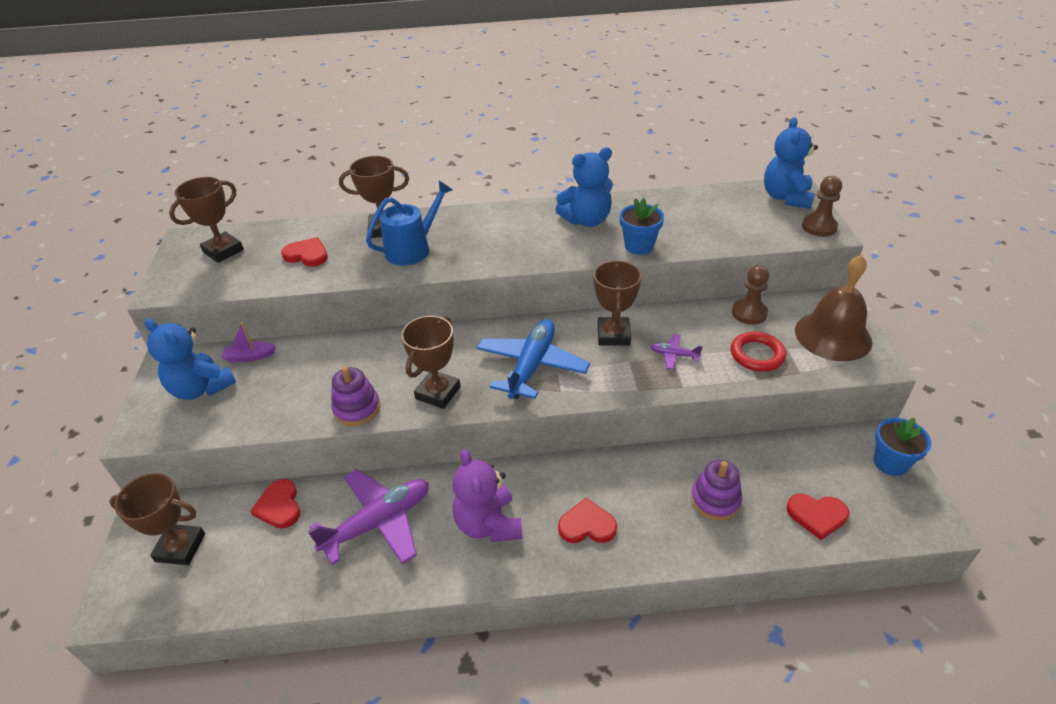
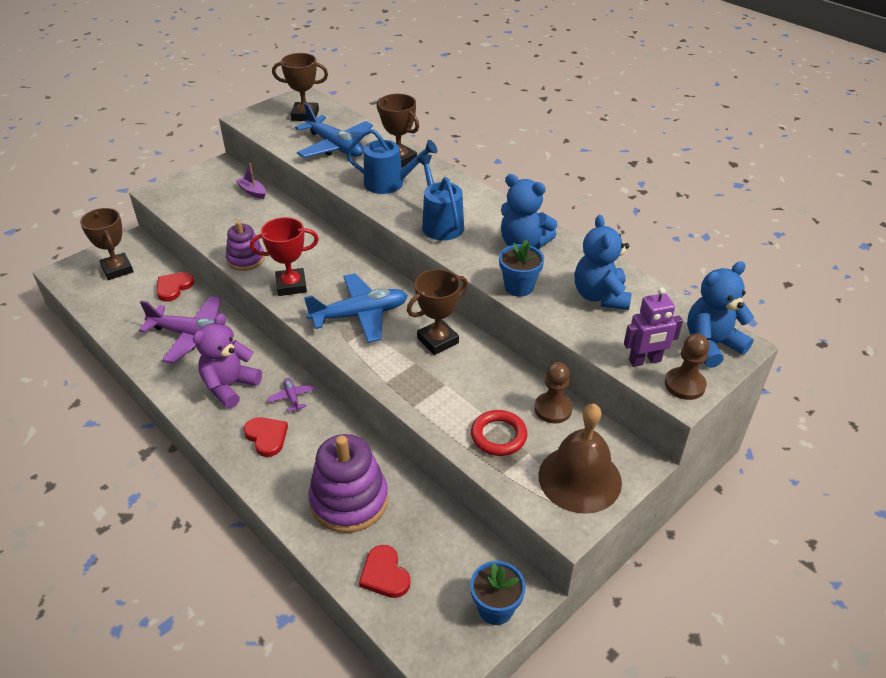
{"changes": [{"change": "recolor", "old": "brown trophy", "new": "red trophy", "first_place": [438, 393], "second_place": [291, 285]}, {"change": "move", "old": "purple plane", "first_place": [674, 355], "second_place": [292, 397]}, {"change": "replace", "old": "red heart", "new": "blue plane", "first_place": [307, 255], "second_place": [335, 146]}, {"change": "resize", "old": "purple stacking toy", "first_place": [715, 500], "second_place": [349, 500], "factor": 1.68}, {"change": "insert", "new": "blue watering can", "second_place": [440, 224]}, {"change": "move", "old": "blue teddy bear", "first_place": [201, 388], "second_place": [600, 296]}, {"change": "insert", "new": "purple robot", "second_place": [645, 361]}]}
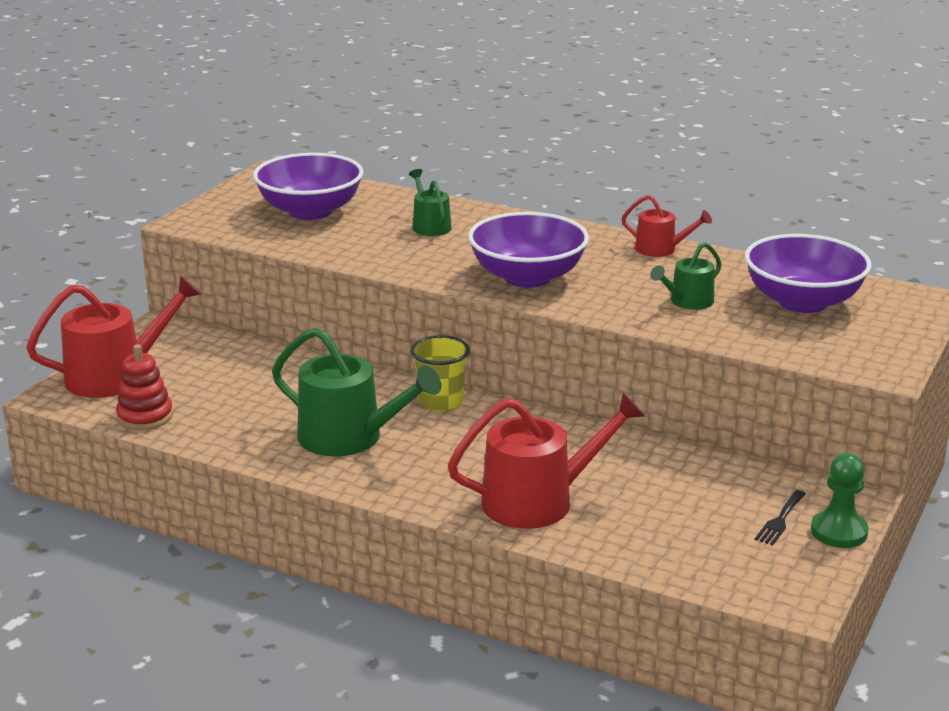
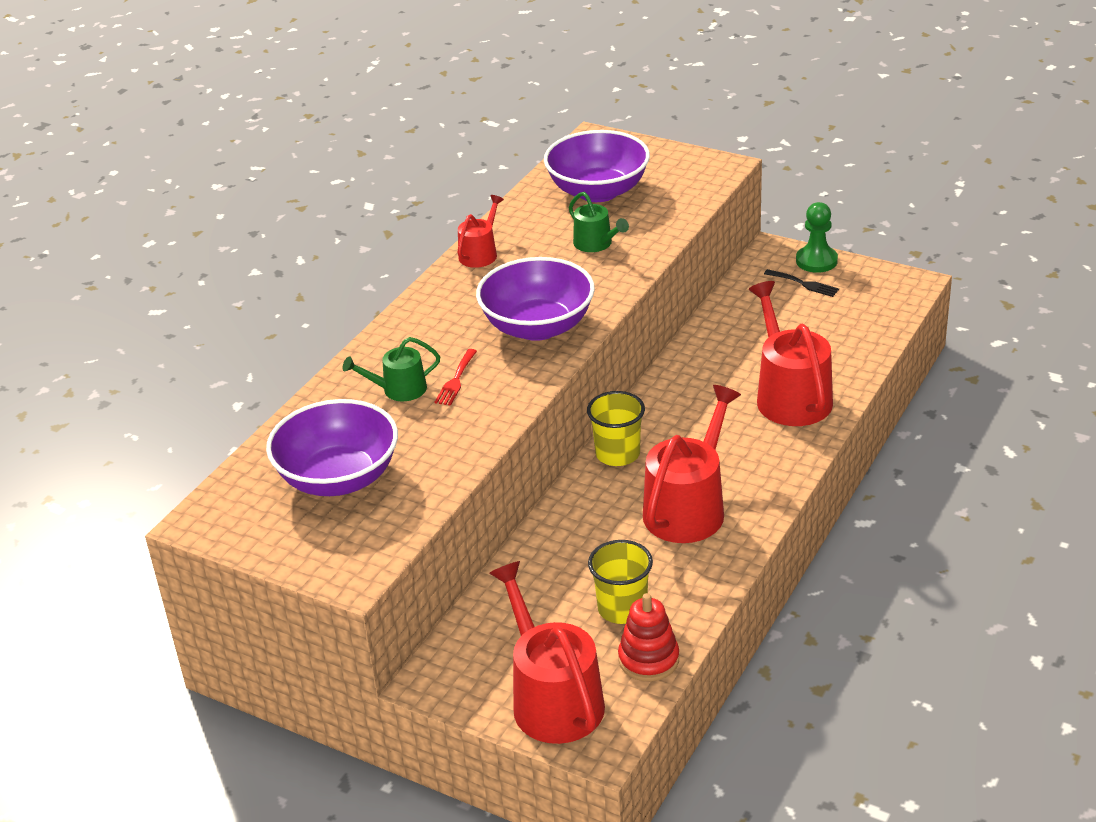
{"changes": [{"change": "insert", "new": "red fork", "second_place": [456, 380]}, {"change": "insert", "new": "yellow cup", "second_place": [622, 608]}, {"change": "recolor", "old": "green watering can", "new": "red watering can", "first_place": [349, 437], "second_place": [688, 508]}]}
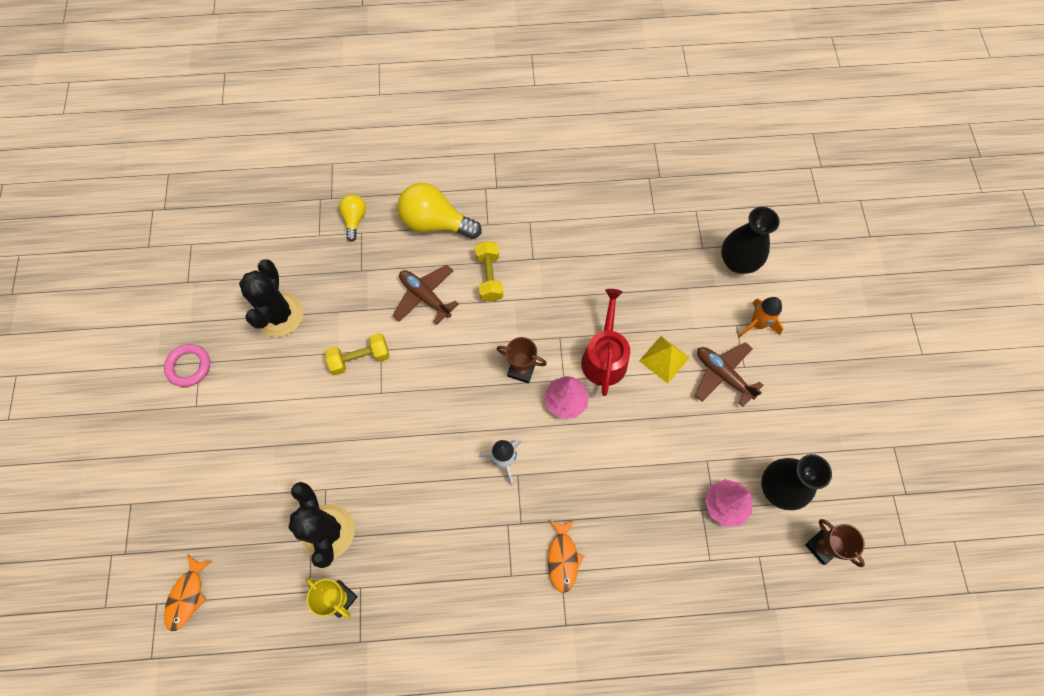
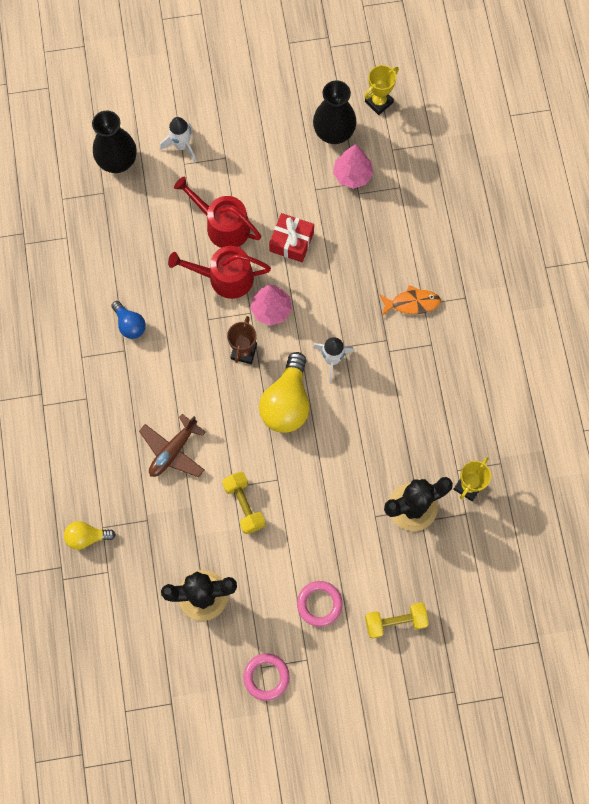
{"changes": [{"change": "insert", "new": "blue light bulb", "second_place": [130, 324]}, {"change": "recolor", "old": "orange rocket", "new": "white rocket", "first_place": [757, 324], "second_place": [182, 146]}, {"change": "replace", "old": "yellow pyramid", "new": "red watering can", "first_place": [664, 359], "second_place": [223, 225]}, {"change": "move", "old": "yellow light bulb", "first_place": [435, 223], "second_place": [287, 402]}, {"change": "insert", "new": "red gift", "second_place": [291, 242]}, {"change": "insert", "new": "pink ring", "second_place": [319, 604]}, {"change": "recolor", "old": "brown trophy", "new": "yellow trophy", "first_place": [822, 547], "second_place": [379, 102]}, {"change": "move", "old": "yellow dumbbell", "first_place": [489, 277], "second_place": [395, 621]}, {"change": "delete", "old": "orange fish", "first_place": [187, 596]}, {"change": "delete", "old": "brown plane", "first_place": [723, 375]}]}
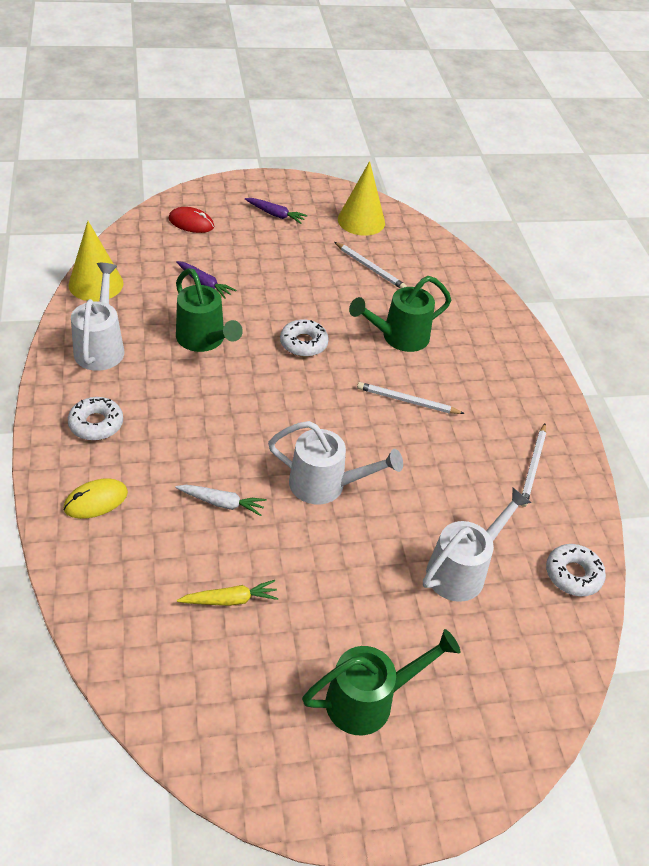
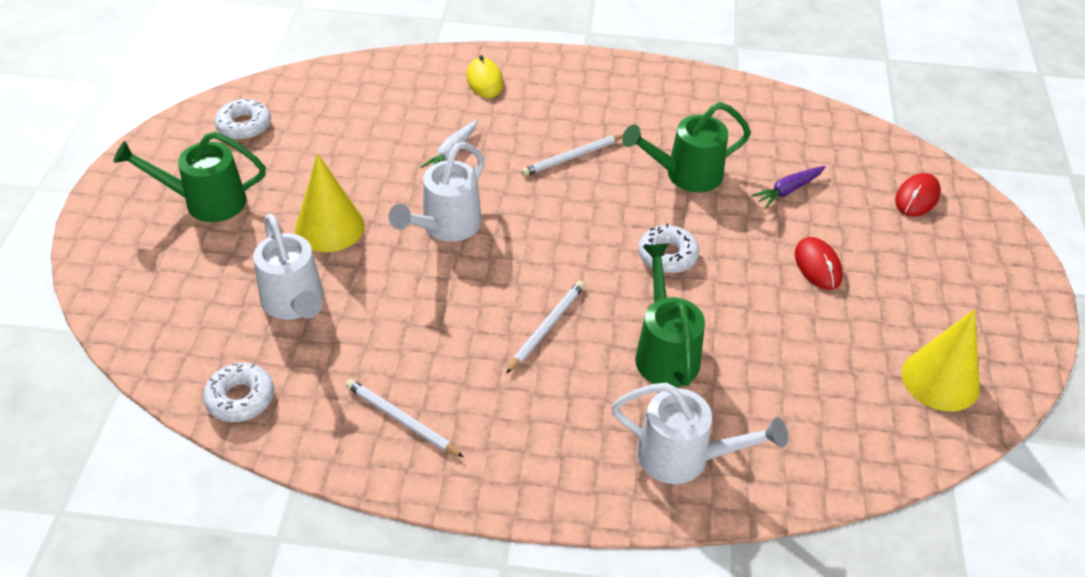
{"changes": [{"change": "rotate", "old": "green watering can", "first_place": [369, 700], "second_place": [206, 202], "degrees": 90}, {"change": "move", "old": "white donut", "first_place": [96, 424], "second_place": [244, 126]}, {"change": "move", "old": "yellow cone", "first_place": [96, 284], "second_place": [330, 227]}, {"change": "move", "old": "white pencil", "first_place": [370, 268], "second_place": [572, 157]}, {"change": "move", "old": "white watering can", "first_place": [101, 347], "second_place": [684, 457]}, {"change": "insert", "new": "red mouse", "second_place": [817, 266]}, {"change": "delete", "old": "yellow carrot", "first_place": [230, 600]}, {"change": "delete", "old": "purple carrot", "first_place": [275, 215]}]}
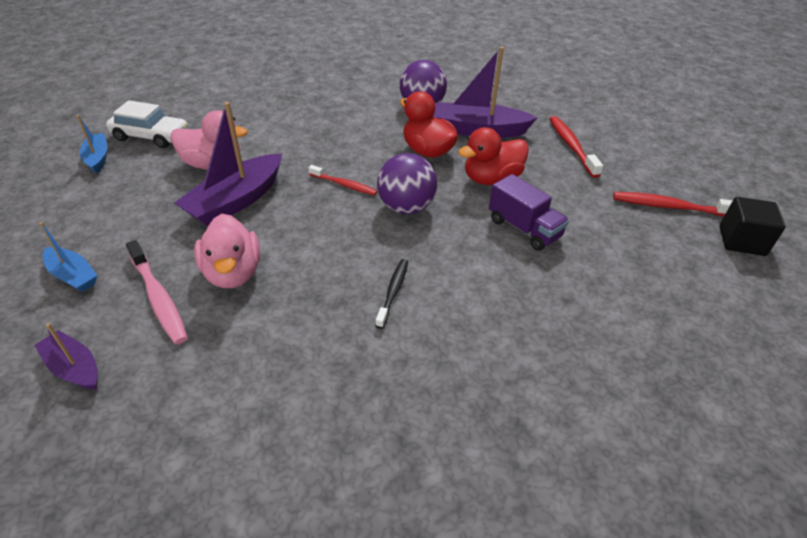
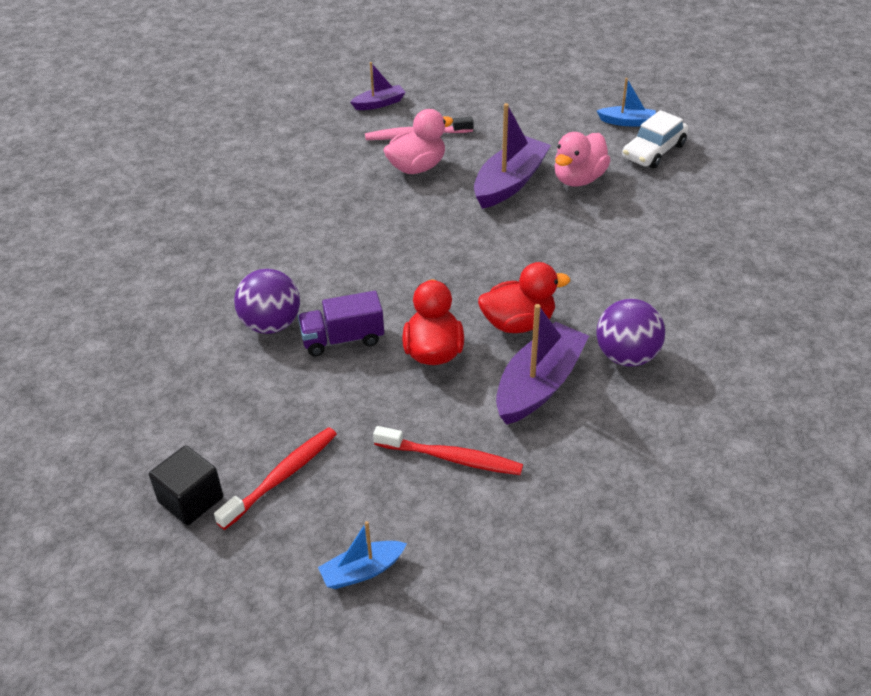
{"changes": [{"change": "move", "old": "purple ball", "first_place": [406, 207], "second_place": [271, 324]}, {"change": "move", "old": "blue boat", "first_place": [73, 276], "second_place": [362, 571]}, {"change": "rotate", "old": "pink duck", "first_place": [233, 273], "second_place": [417, 167], "degrees": 135}, {"change": "rotate", "old": "purple boat", "first_place": [236, 201], "second_place": [510, 182], "degrees": 60}, {"change": "delete", "old": "red toothbrush", "first_place": [344, 185]}, {"change": "delete", "old": "black toothbrush", "first_place": [393, 292]}]}
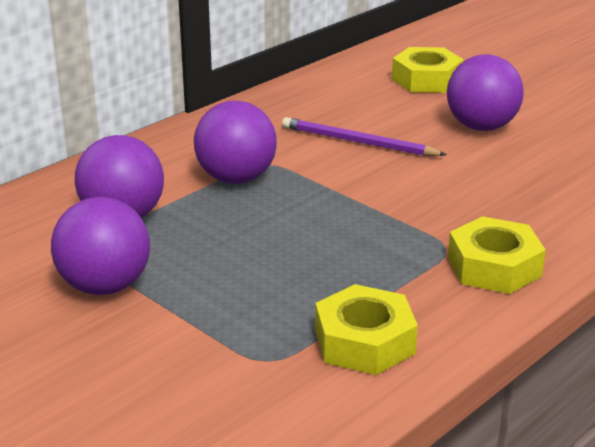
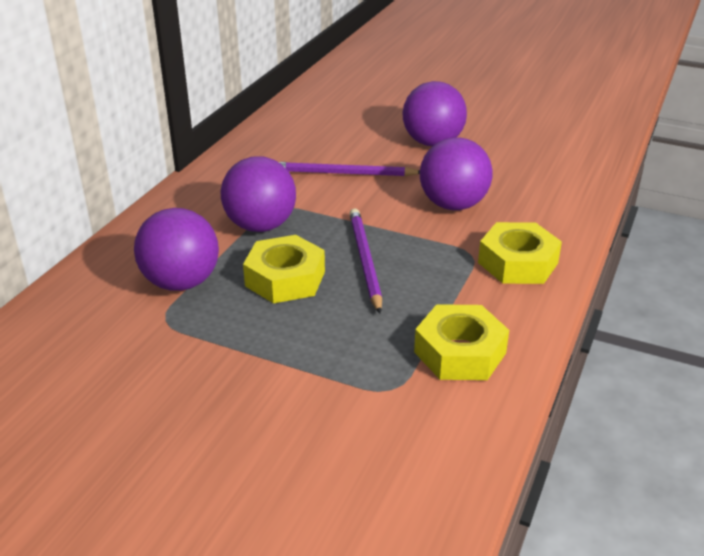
{"changes": [{"change": "move", "old": "yellow nut", "first_place": [426, 80], "second_place": [285, 278]}, {"change": "insert", "new": "purple pencil", "second_place": [365, 260]}, {"change": "move", "old": "purple ball", "first_place": [105, 286], "second_place": [453, 205]}]}
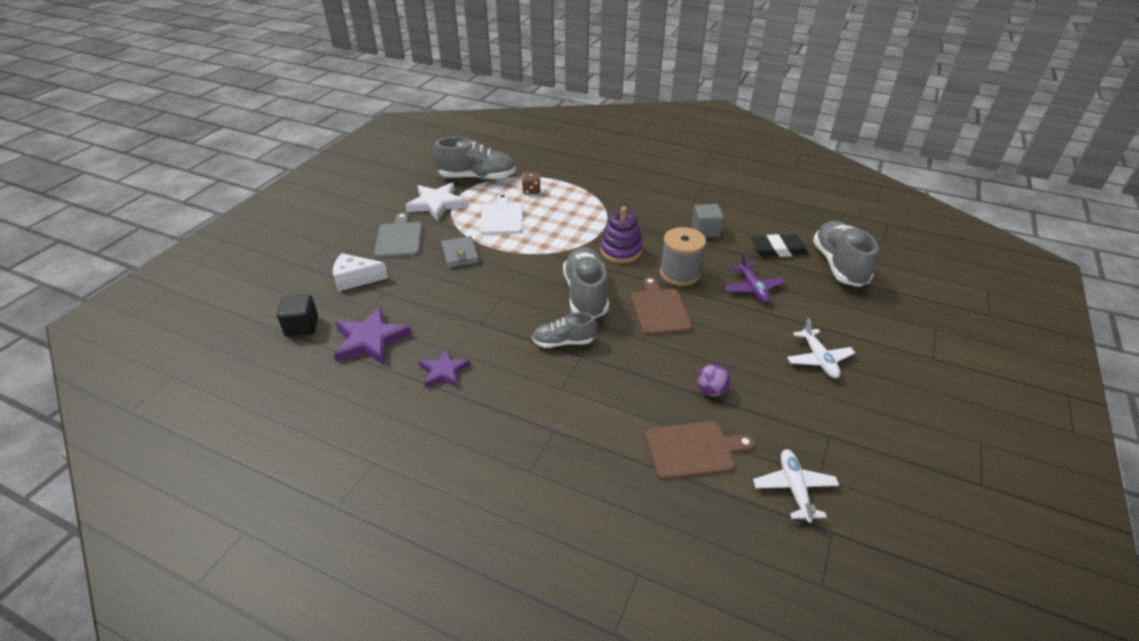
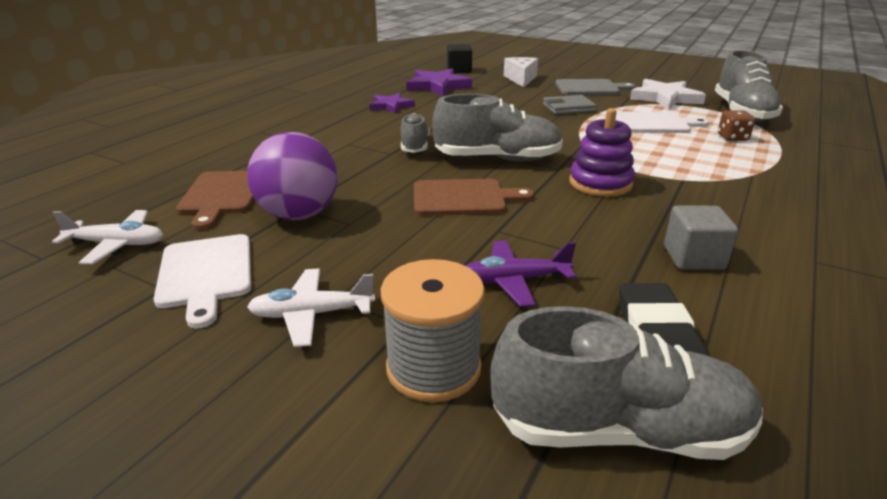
{"changes": [{"change": "insert", "new": "white cutting board", "second_place": [205, 274]}, {"change": "resize", "old": "purple ball", "first_place": [711, 390], "second_place": [299, 215], "factor": 2.05}, {"change": "move", "old": "grey spool", "first_place": [680, 273], "second_place": [433, 368]}]}
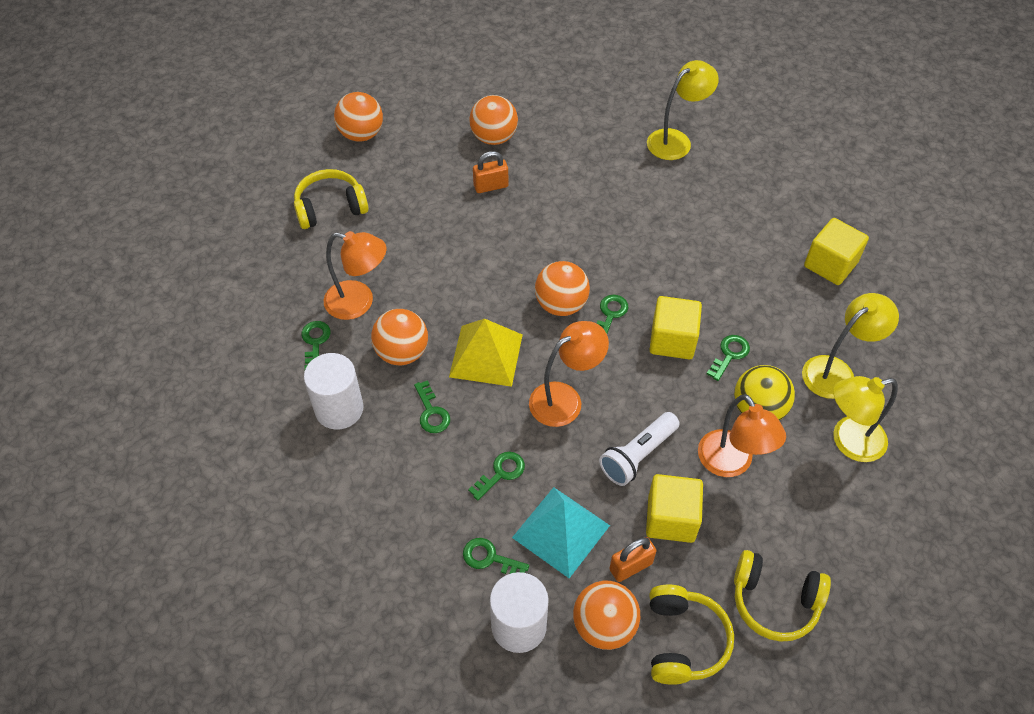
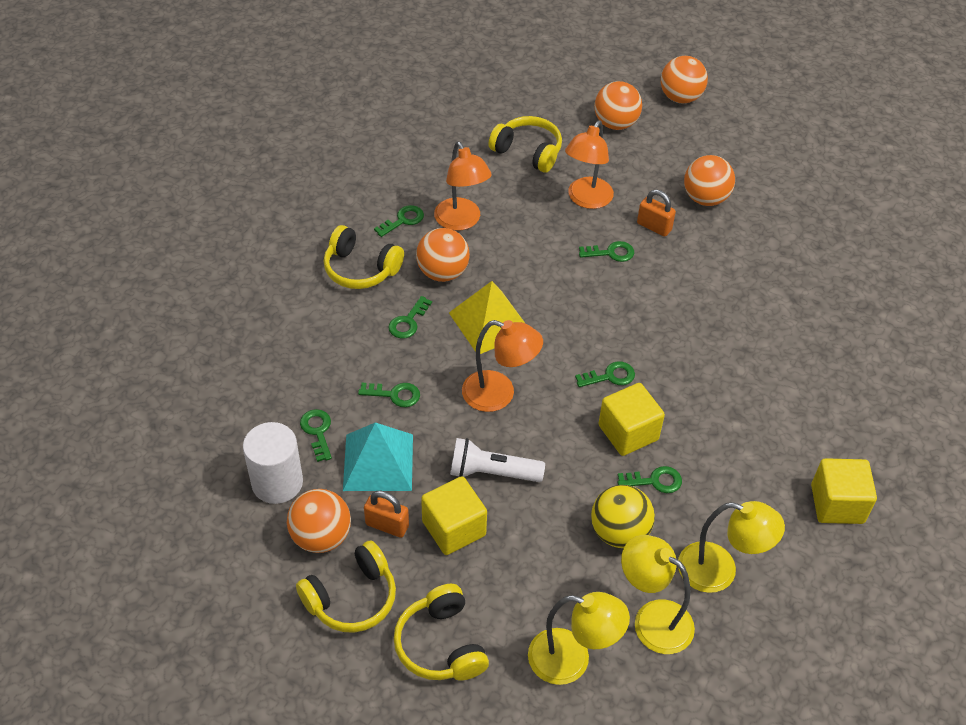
{"changes": [{"change": "replace", "old": "white cylinder", "new": "yellow headphones", "first_place": [339, 409], "second_place": [361, 269]}, {"change": "move", "old": "yellow lamp", "first_place": [676, 140], "second_place": [572, 660]}, {"change": "move", "old": "orange lamp", "first_place": [731, 463], "second_place": [586, 200]}, {"change": "insert", "new": "green key", "second_place": [611, 253]}, {"change": "move", "old": "orange ball", "first_place": [561, 305], "second_place": [680, 98]}]}
